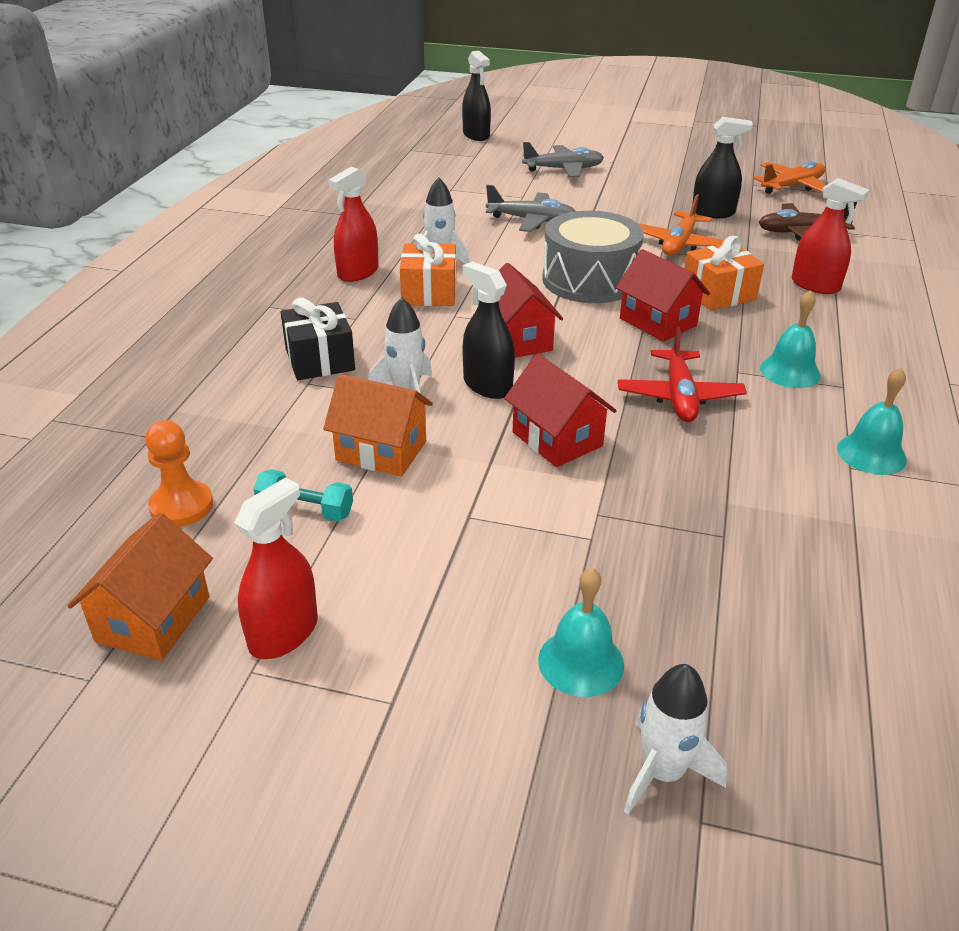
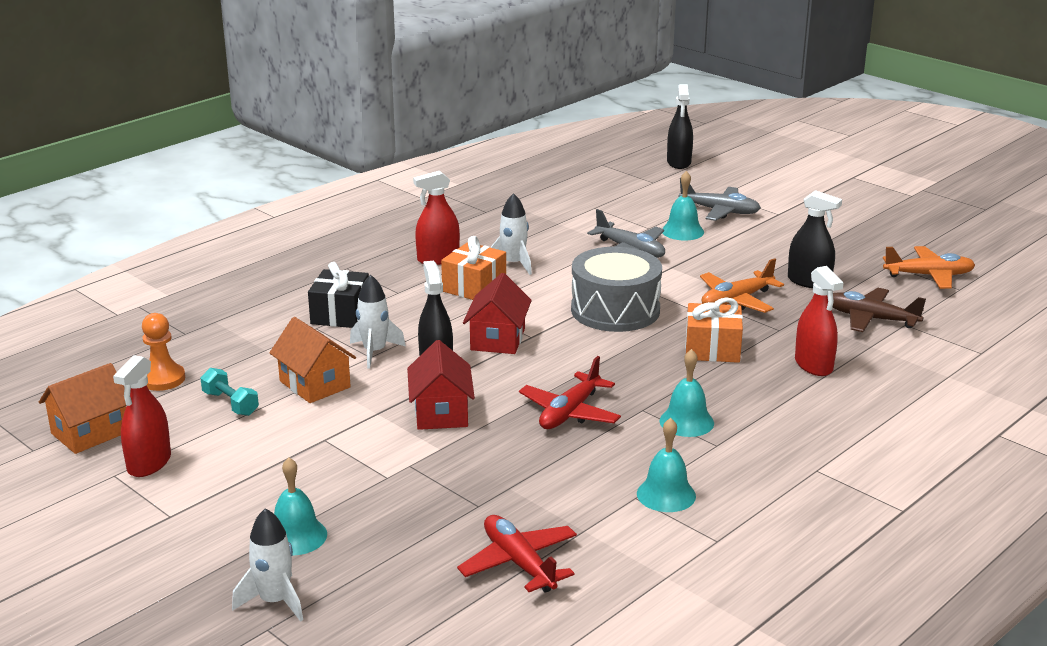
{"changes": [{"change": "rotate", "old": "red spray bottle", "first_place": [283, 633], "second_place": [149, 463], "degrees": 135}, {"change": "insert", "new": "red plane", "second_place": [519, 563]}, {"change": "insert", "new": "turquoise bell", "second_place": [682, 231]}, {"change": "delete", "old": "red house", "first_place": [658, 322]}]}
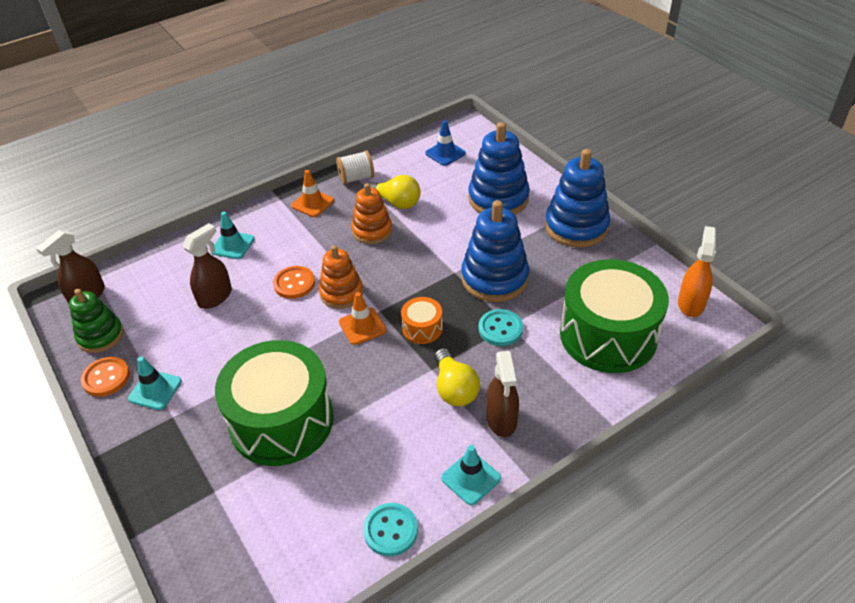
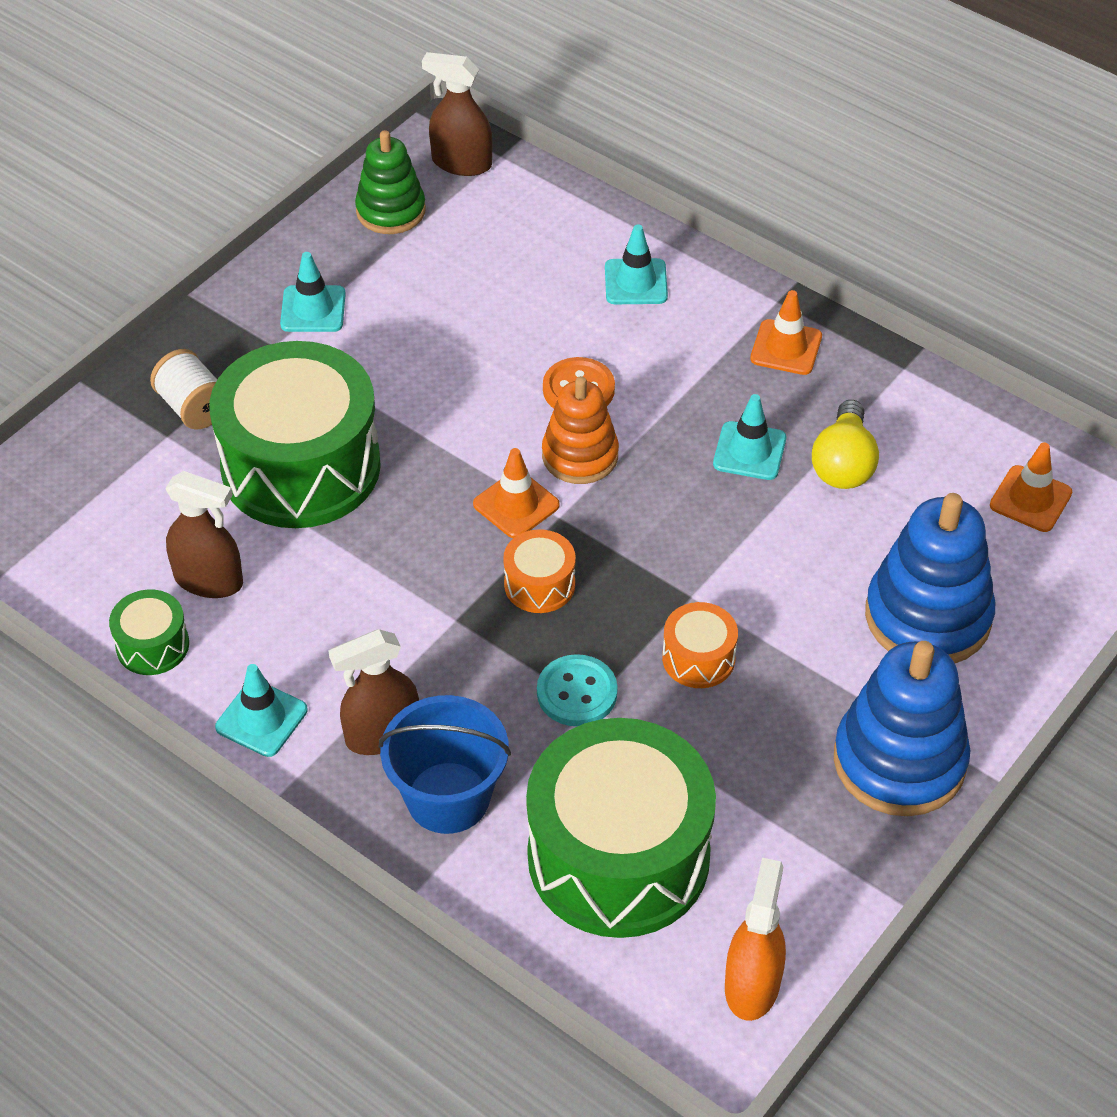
{"changes": [{"change": "replace", "old": "turquoise button", "new": "green drum", "first_place": [390, 530], "second_place": [152, 645]}, {"change": "move", "old": "white spool", "first_place": [356, 178], "second_place": [193, 407]}, {"change": "move", "old": "brown spray bottle", "first_place": [215, 297], "second_place": [209, 580]}, {"change": "insert", "new": "blue bucket", "second_place": [448, 797]}, {"change": "replace", "old": "blue stacking toy", "new": "orange drum", "first_place": [494, 278], "second_place": [698, 658]}, {"change": "replace", "old": "orange stacking toy", "new": "turquoise traffic cone", "first_place": [372, 231], "second_place": [749, 451]}, {"change": "rotate", "old": "orange spray bottle", "first_place": [691, 303], "second_place": [752, 984], "degrees": -75}, {"change": "recolor", "old": "blue traffic cone", "new": "orange traffic cone", "first_place": [445, 153], "second_place": [1030, 499]}, {"change": "delete", "old": "orange button", "first_place": [106, 378]}, {"change": "delete", "old": "yellow light bulb", "first_place": [454, 388]}]}
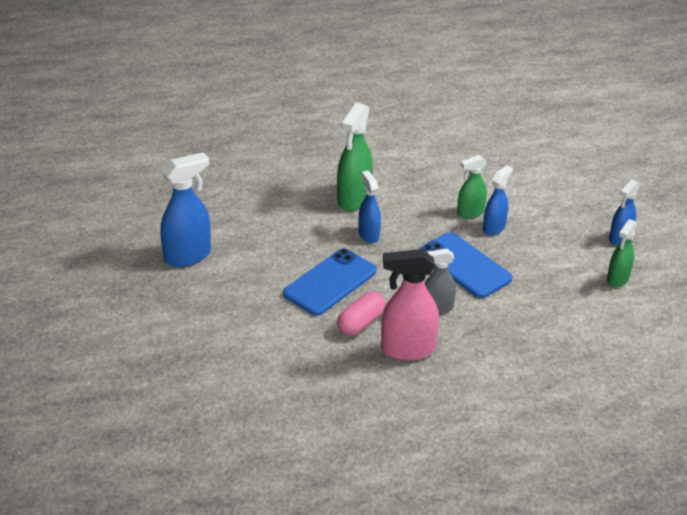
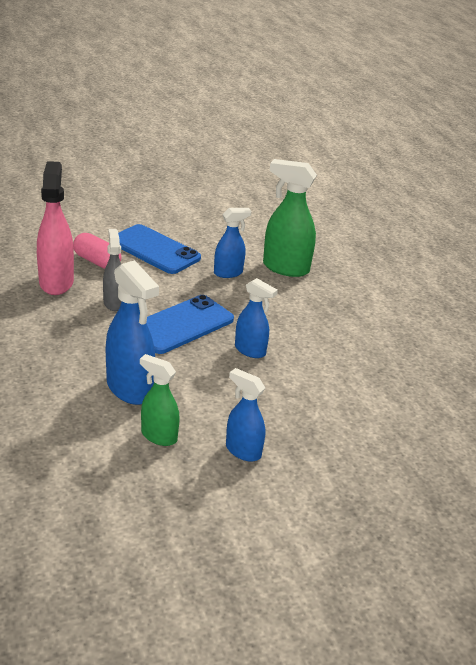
{"changes": [{"change": "move", "old": "blue spray bottle", "first_place": [188, 256], "second_place": [130, 389]}, {"change": "delete", "old": "green spray bottle", "first_place": [470, 213]}]}
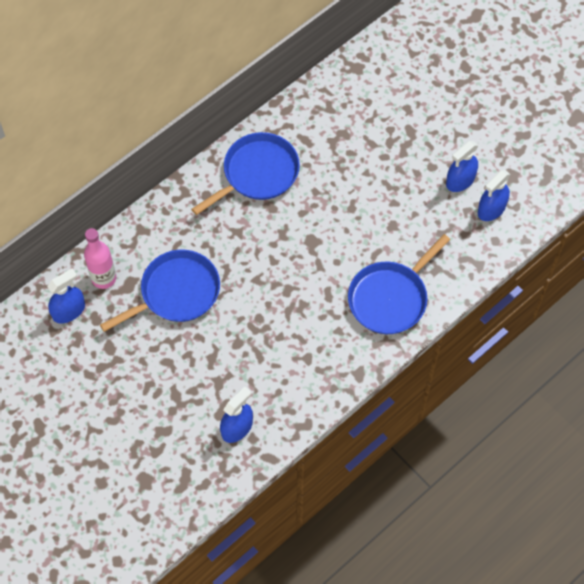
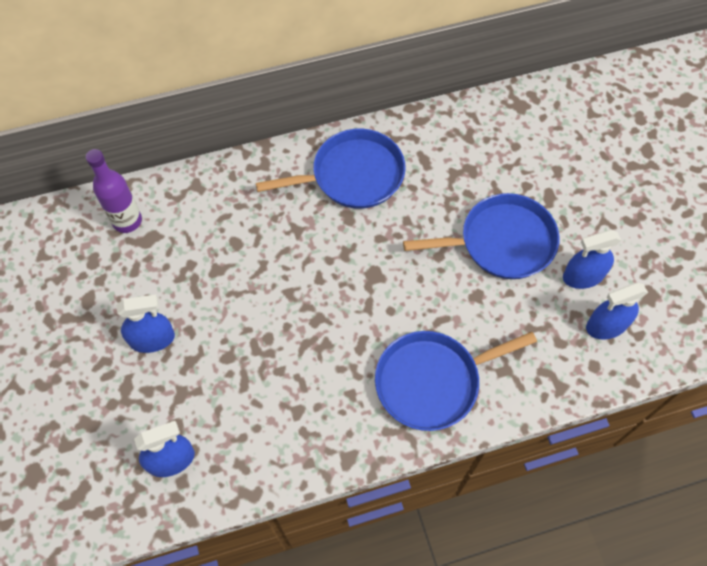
{"changes": [{"change": "recolor", "old": "pink bottle", "new": "purple bottle", "first_place": [104, 278], "second_place": [127, 221]}, {"change": "move", "old": "blue spray bottle", "first_place": [69, 311], "second_place": [152, 339]}, {"change": "move", "old": "blue pan", "first_place": [176, 292], "second_place": [502, 242]}]}
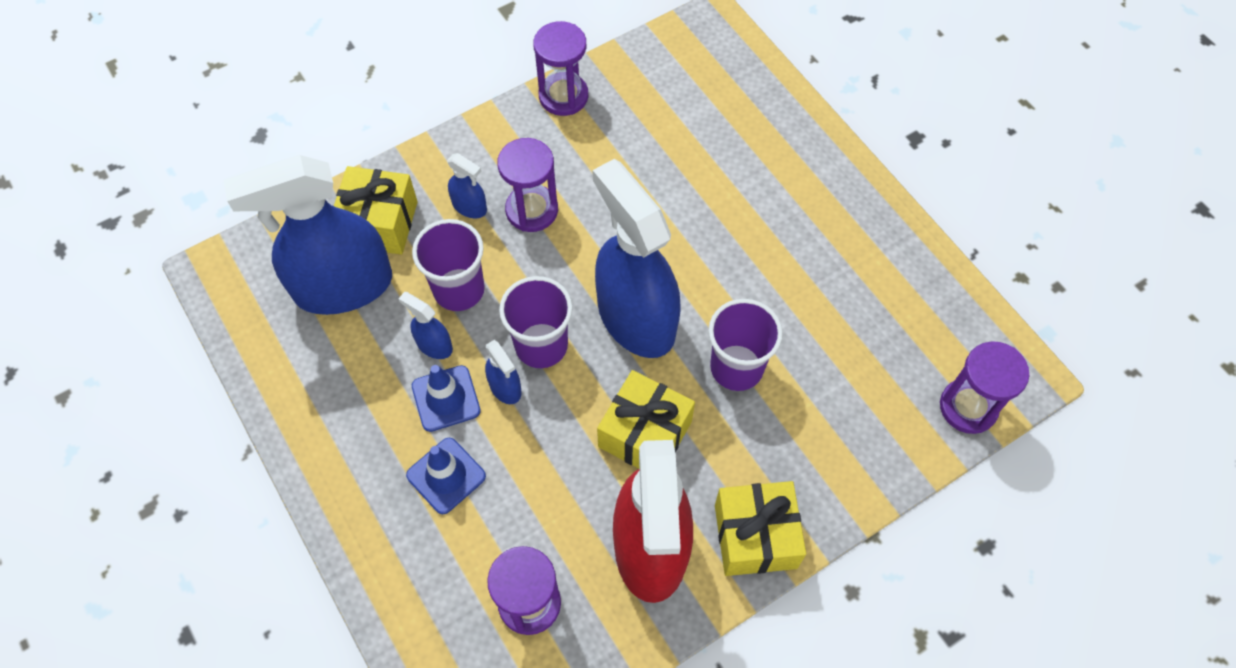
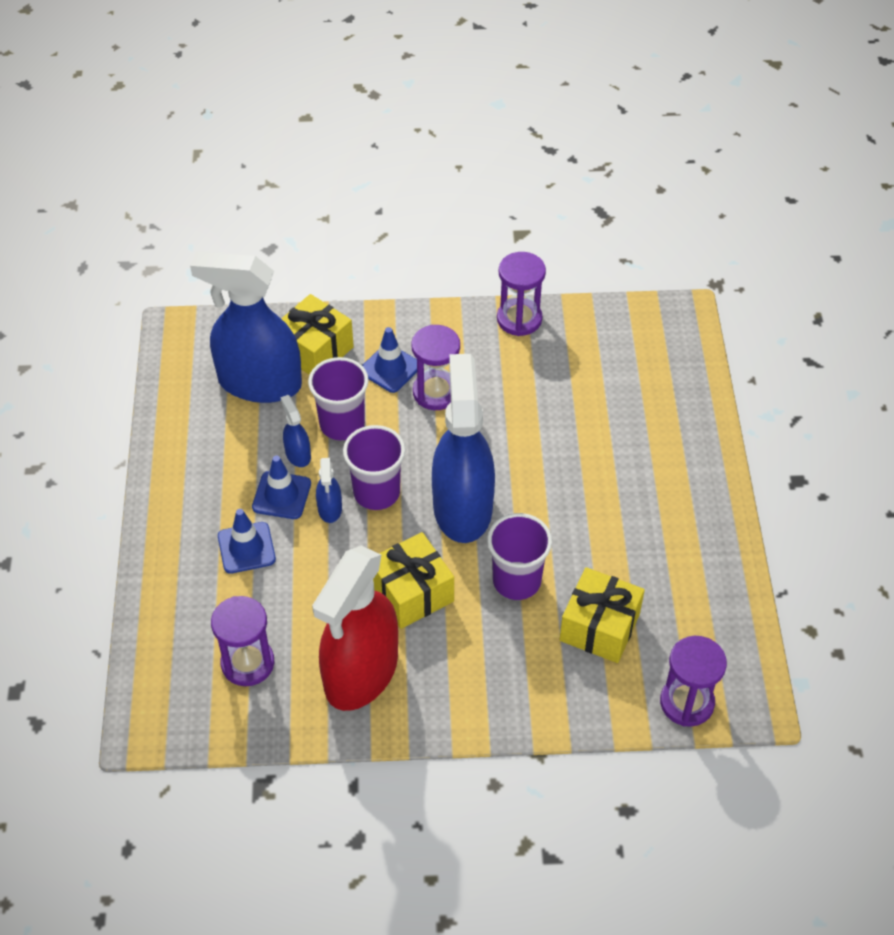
{"changes": [{"change": "replace", "old": "blue spray bottle", "new": "blue traffic cone", "first_place": [469, 207], "second_place": [390, 368]}, {"change": "move", "old": "yellow gift", "first_place": [755, 536], "second_place": [600, 627]}]}
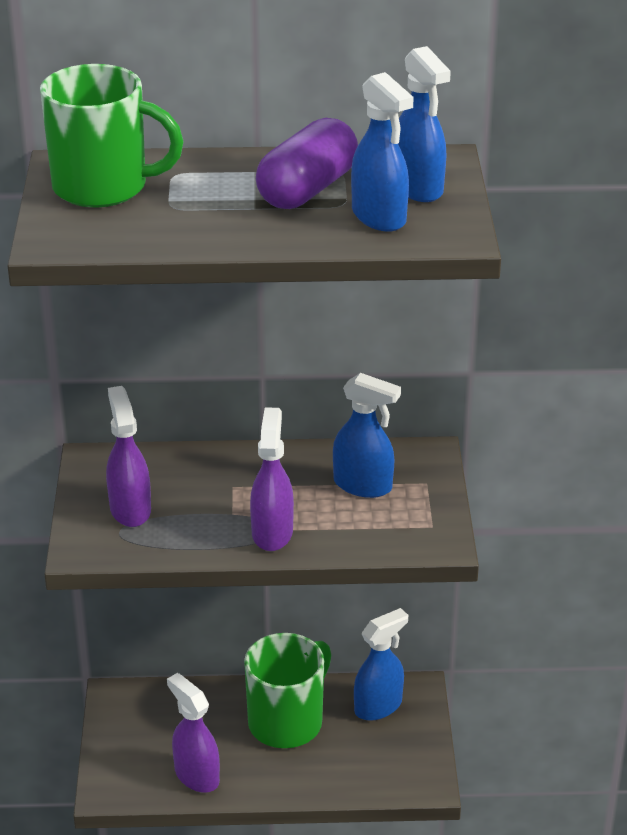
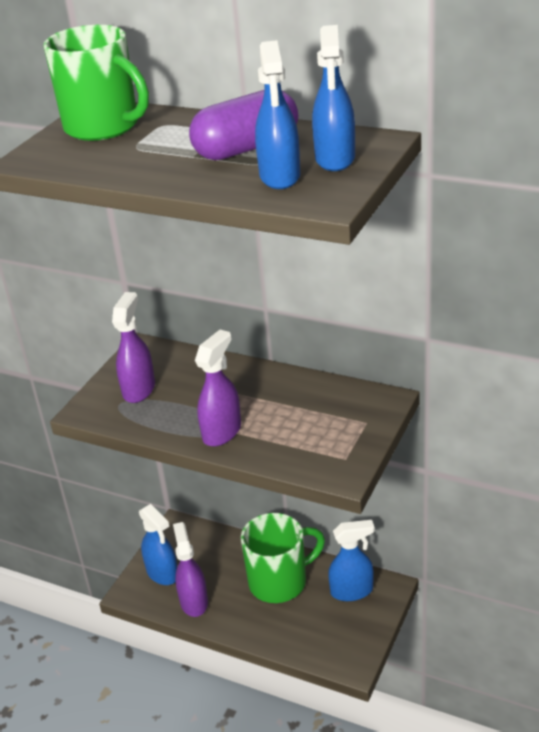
{"changes": [{"change": "move", "old": "blue spray bottle", "first_place": [363, 485], "second_place": [162, 573]}]}
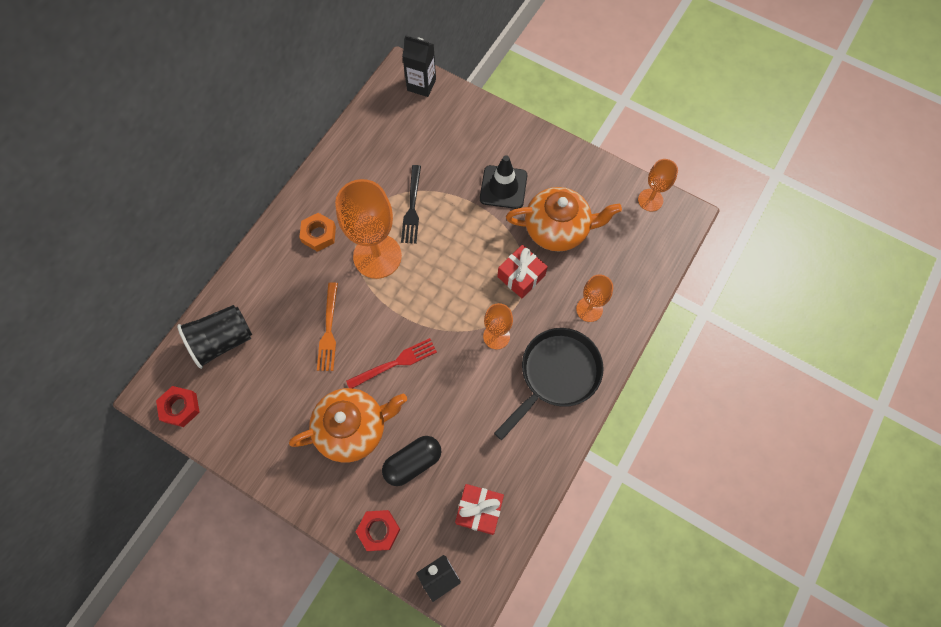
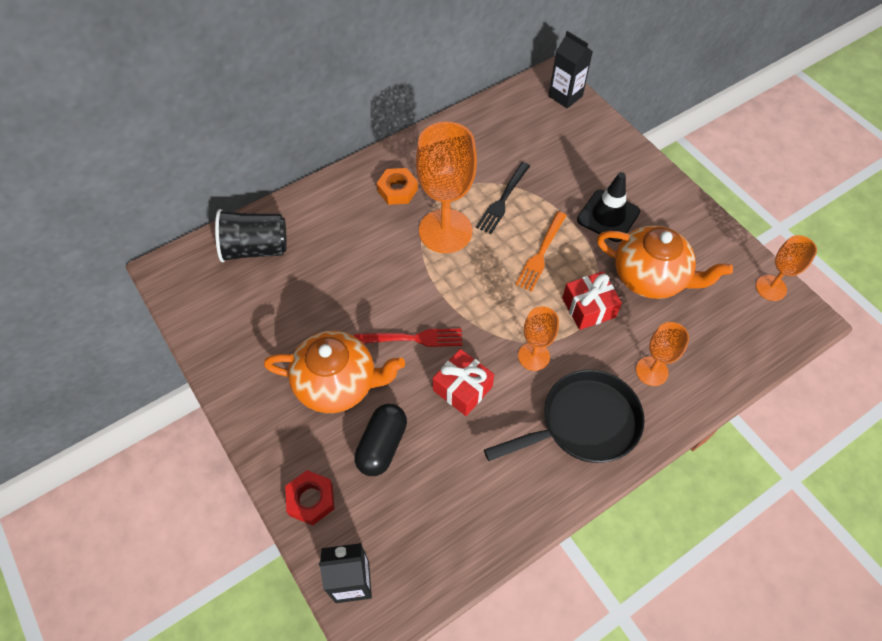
{"changes": [{"change": "rotate", "old": "black capsule", "first_place": [412, 462], "second_place": [382, 445], "degrees": -60}, {"change": "move", "old": "red gift", "first_place": [479, 510], "second_place": [462, 388]}, {"change": "move", "old": "orange fork", "first_place": [329, 330], "second_place": [541, 254]}, {"change": "delete", "old": "red nut", "first_place": [180, 407]}]}
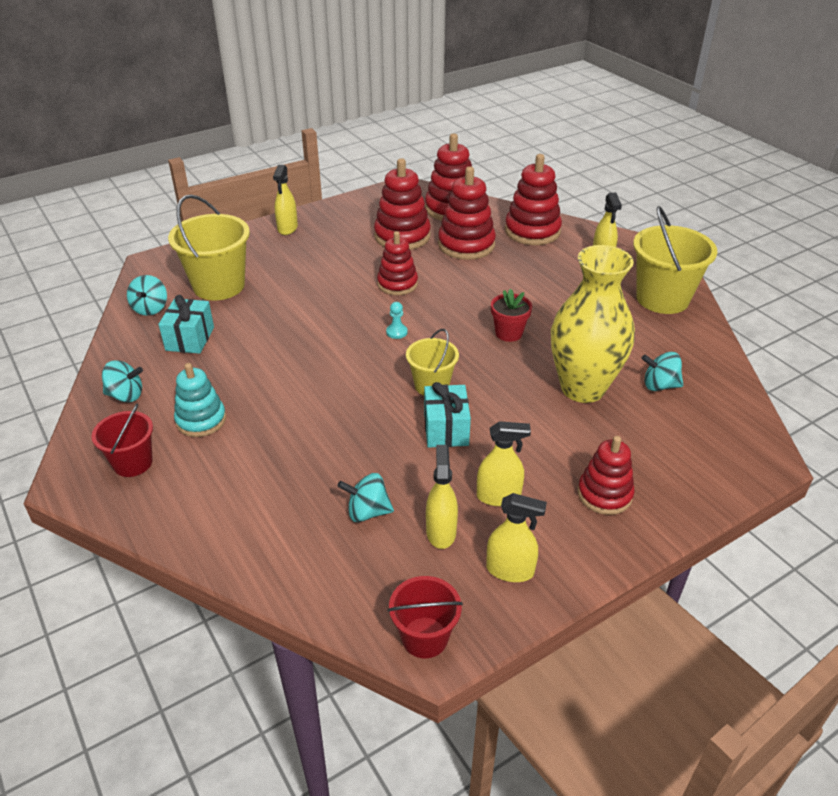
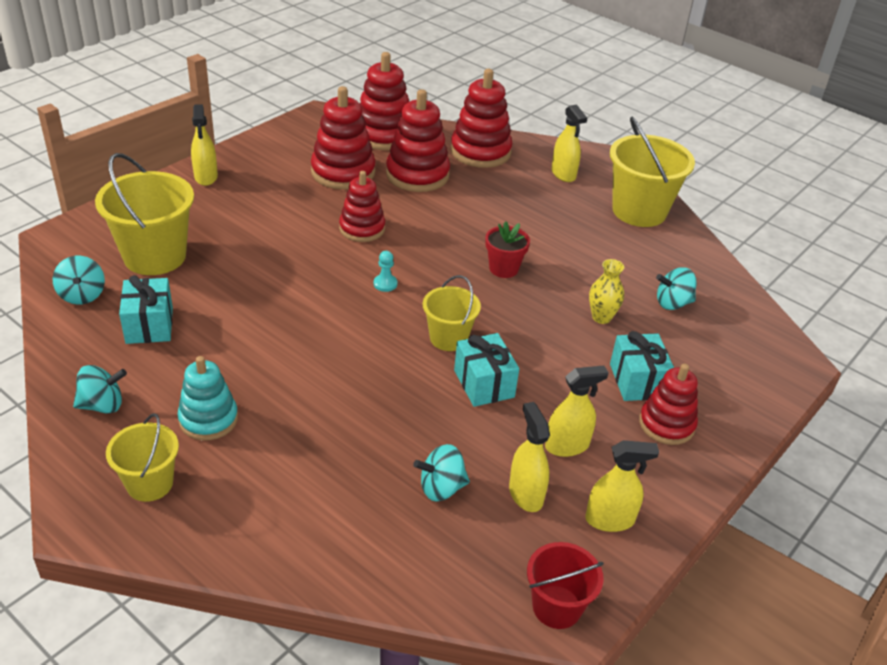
{"changes": [{"change": "recolor", "old": "red bucket", "new": "yellow bucket", "first_place": [133, 463], "second_place": [150, 483]}, {"change": "resize", "old": "yellow vase", "first_place": [582, 388], "second_place": [601, 317], "factor": 0.41}, {"change": "insert", "new": "turquoise gift", "second_place": [637, 381]}]}
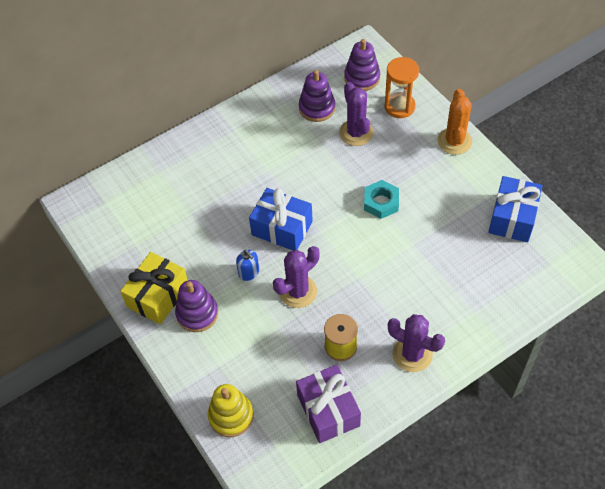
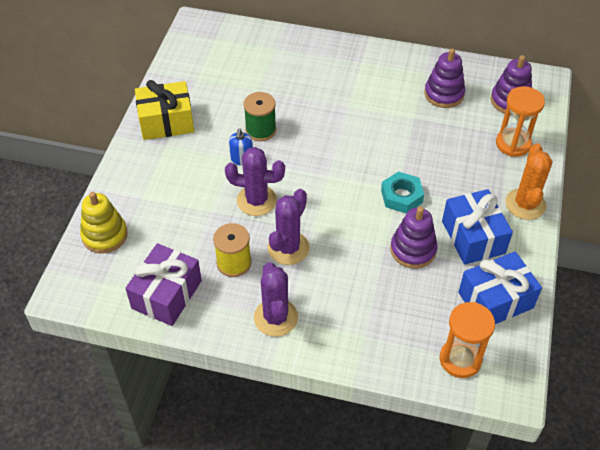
{"changes": [{"change": "insert", "new": "green spool", "second_place": [260, 130]}, {"change": "move", "old": "purple cactus", "first_place": [356, 133], "second_place": [288, 248]}, {"change": "move", "old": "purple stacking toy", "first_place": [197, 313], "second_place": [413, 250]}, {"change": "insert", "new": "orange hourglass", "second_place": [460, 359]}, {"change": "move", "old": "blue gift", "first_place": [282, 228], "second_place": [473, 237]}, {"change": "rotate", "old": "orange cactus", "first_place": [454, 141], "second_place": [525, 204], "degrees": -45}]}
